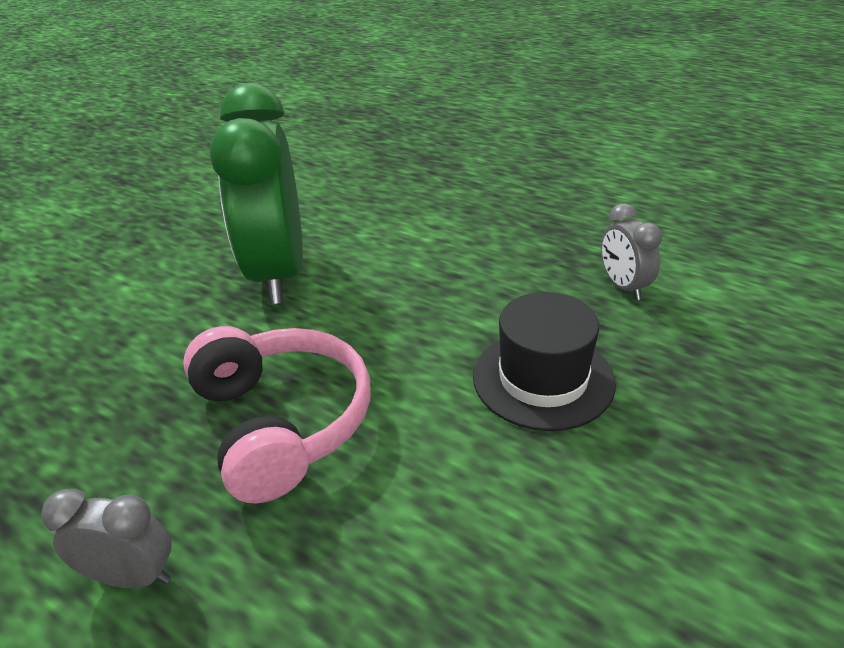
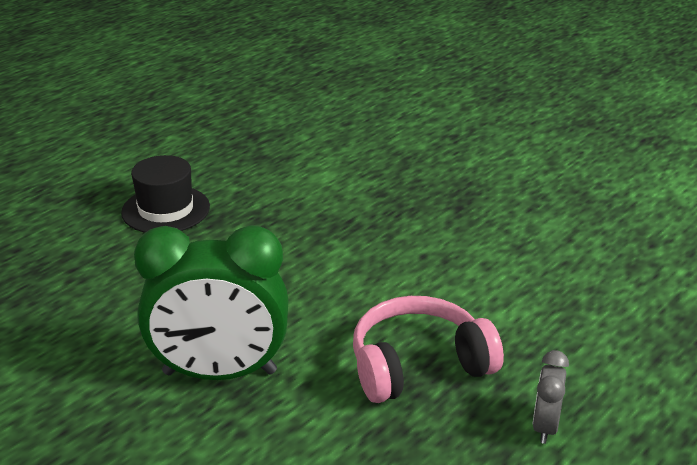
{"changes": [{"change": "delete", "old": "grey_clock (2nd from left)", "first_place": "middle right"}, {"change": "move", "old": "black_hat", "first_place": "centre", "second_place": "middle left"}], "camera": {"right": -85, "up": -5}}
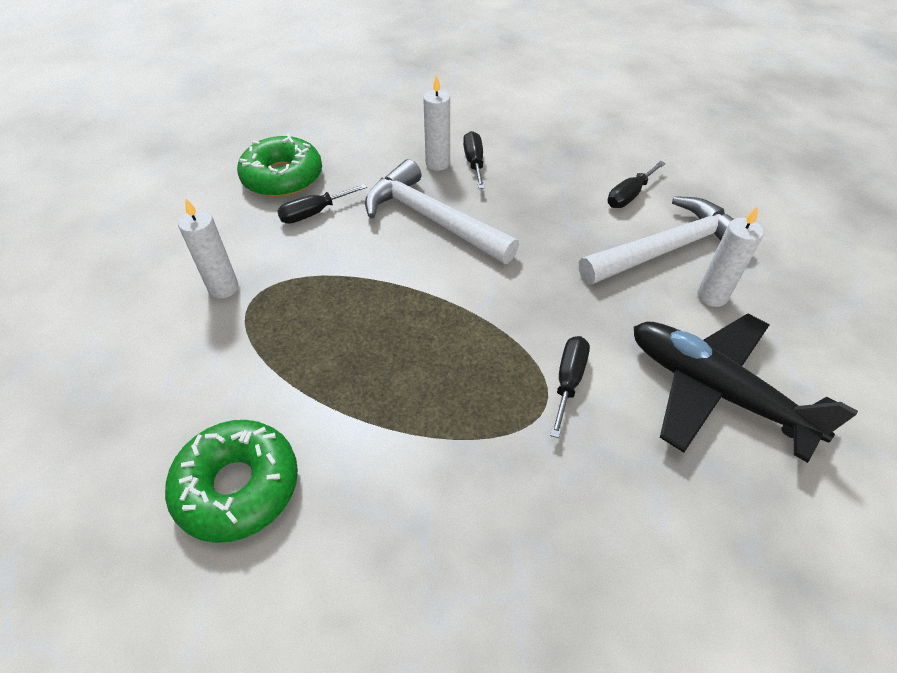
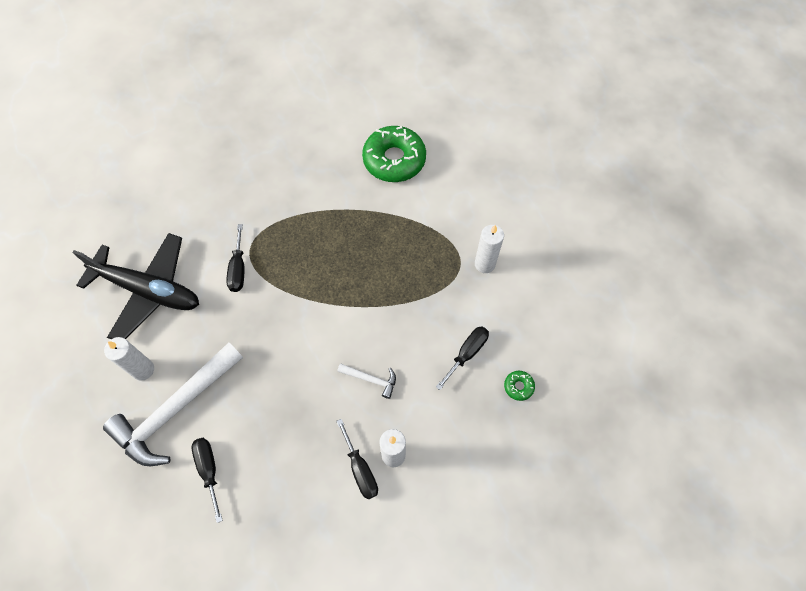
{"changes": [{"change": "rotate", "old": "black_screwdriver (4th from left in the first image)", "first_place": "top right", "second_place": "bottom left", "degrees": -45}, {"change": "resize", "old": "green_donut (2nd from left)", "first_place": "top left", "second_place": "centre", "factor": 0.41}, {"change": "resize", "old": "white_hammer (1st from left in the first image)", "first_place": "top centre", "second_place": "centre", "factor": 0.42}], "camera": {"right": 160, "up": 15}}
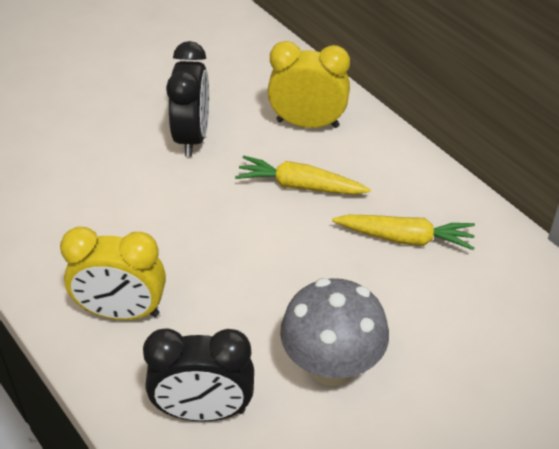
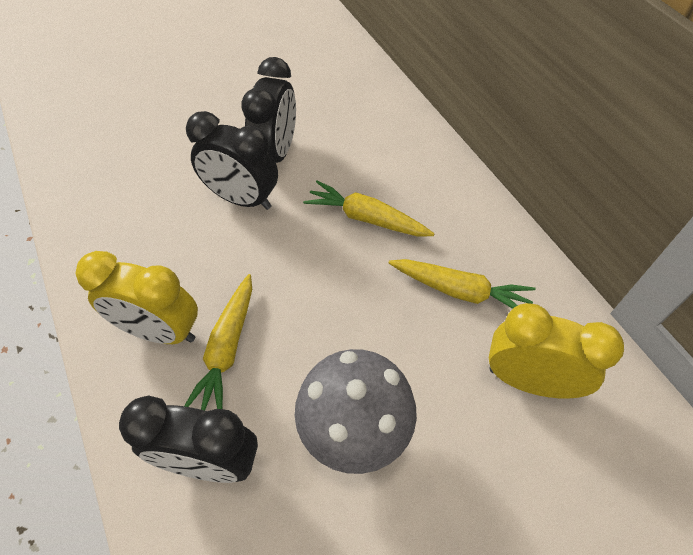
{"changes": [{"change": "insert", "new": "yellow_carrot (1st from left)", "second_place": "middle left"}, {"change": "insert", "new": "black_clock (2nd from left)", "second_place": "top centre"}, {"change": "move", "old": "yellow_clock (2nd from left)", "first_place": "top centre", "second_place": "middle right"}], "camera": {"right": 10, "up": 10}}
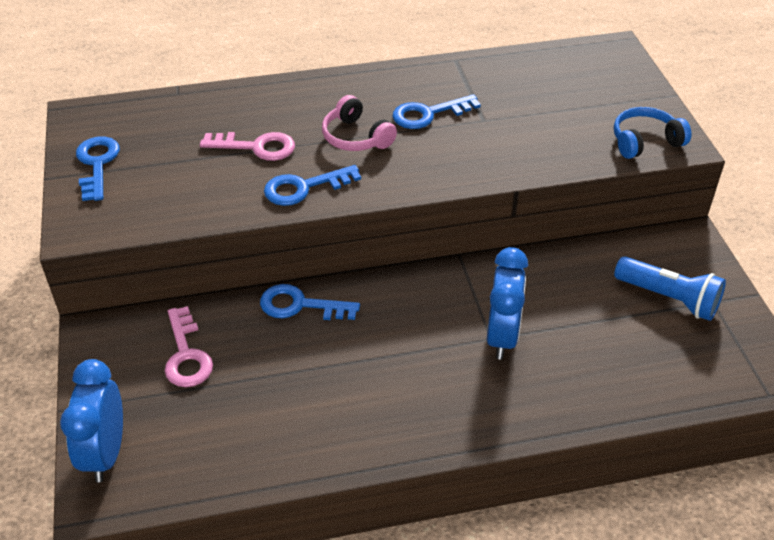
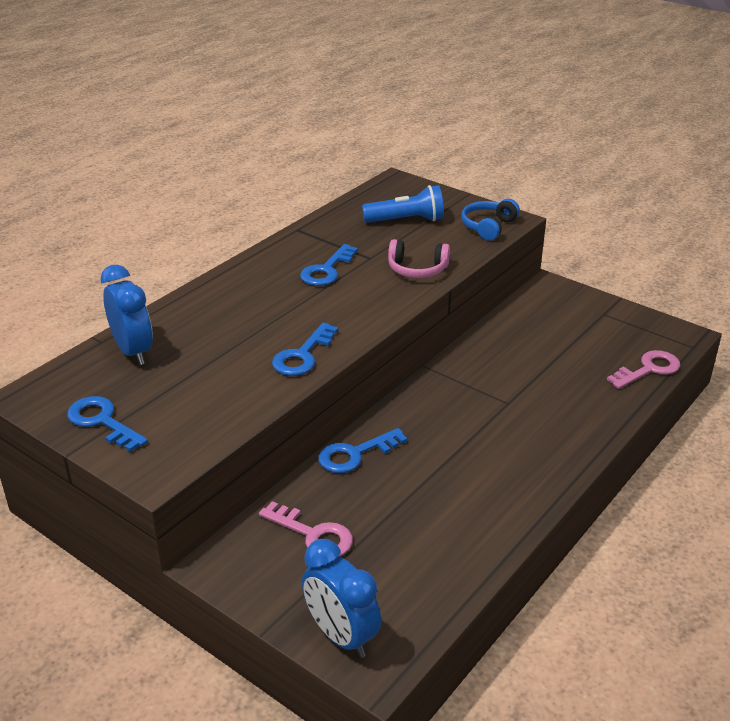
{"changes": [{"change": "move", "old": "pink_key (2nd from left)", "first_place": "top left", "second_place": "middle right"}, {"change": "move", "old": "pink_headphones", "first_place": "top centre", "second_place": "centre"}, {"change": "move", "old": "blue_clock (2nd from left in the first image)", "new": "blue_clock (1st from left)", "first_place": "centre", "second_place": "middle left"}, {"change": "move", "old": "blue_flashlight", "first_place": "middle right", "second_place": "top centre"}], "camera": {"right": -40, "up": -10}}
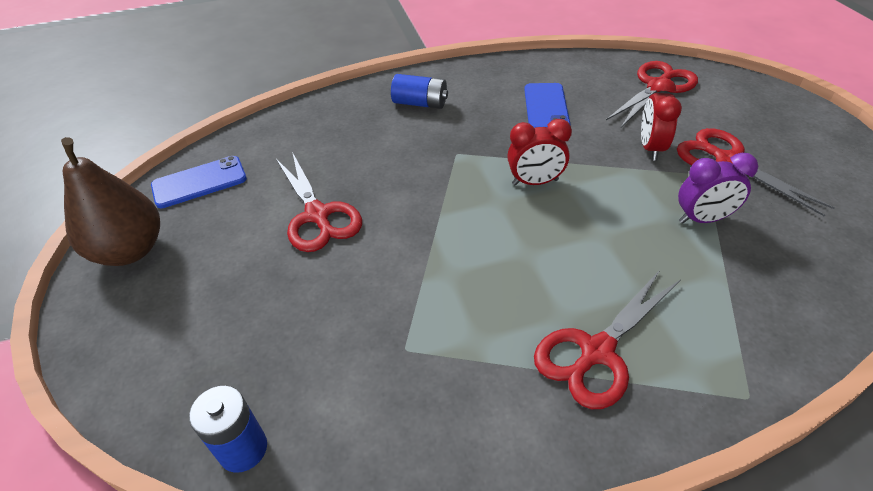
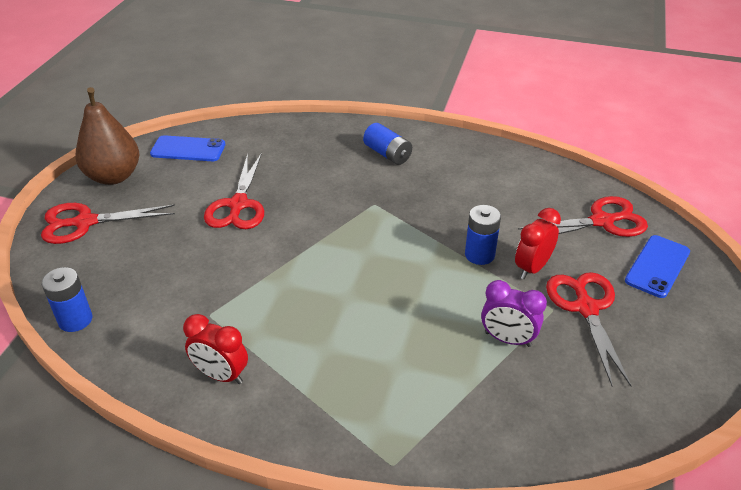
{"changes": [{"change": "insert", "new": "blue_battery (3rd from left)", "second_place": "centre"}, {"change": "move", "old": "red_clock (1st from left)", "first_place": "top centre", "second_place": "bottom left"}, {"change": "move", "old": "blue_phone (2nd from left)", "first_place": "top centre", "second_place": "middle right"}, {"change": "move", "old": "red_scissors (2nd from left in the first image)", "new": "red_scissors (1st from left)", "first_place": "bottom right", "second_place": "middle left"}], "camera": {"right": 30, "up": -5}}
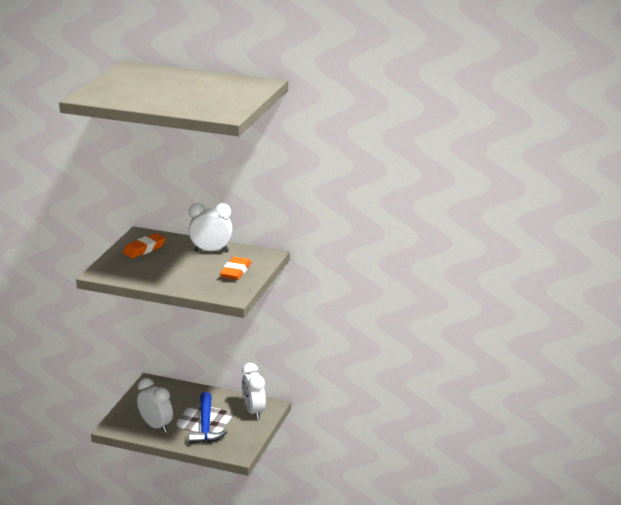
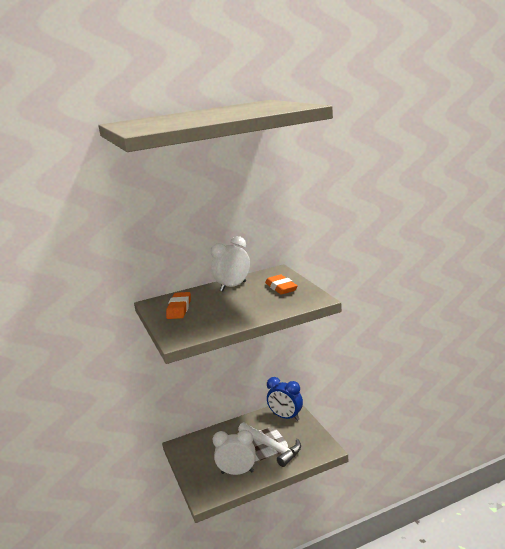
{"changes": [{"change": "recolor", "old": "blue_hammer", "new": "white_hammer", "first_place": "bottom centre", "second_place": "bottom centre"}, {"change": "recolor", "old": "white_clock (3rd from left)", "new": "blue_clock", "first_place": "bottom centre", "second_place": "bottom centre"}], "camera": {"right": -40, "up": -5}}
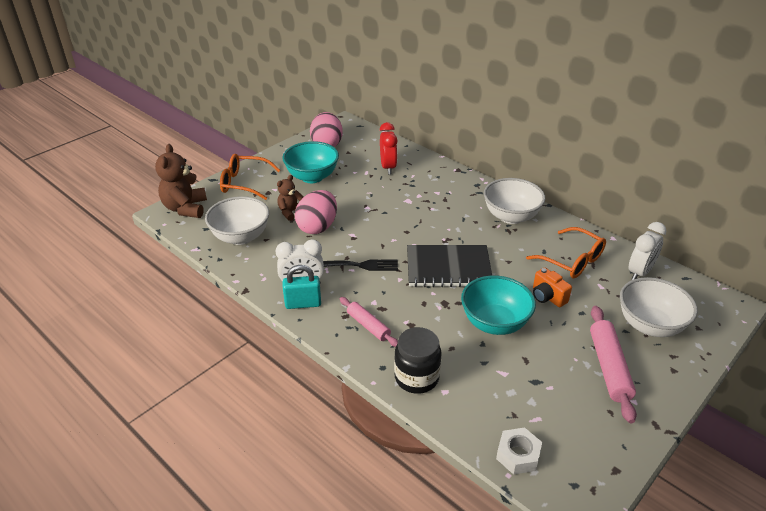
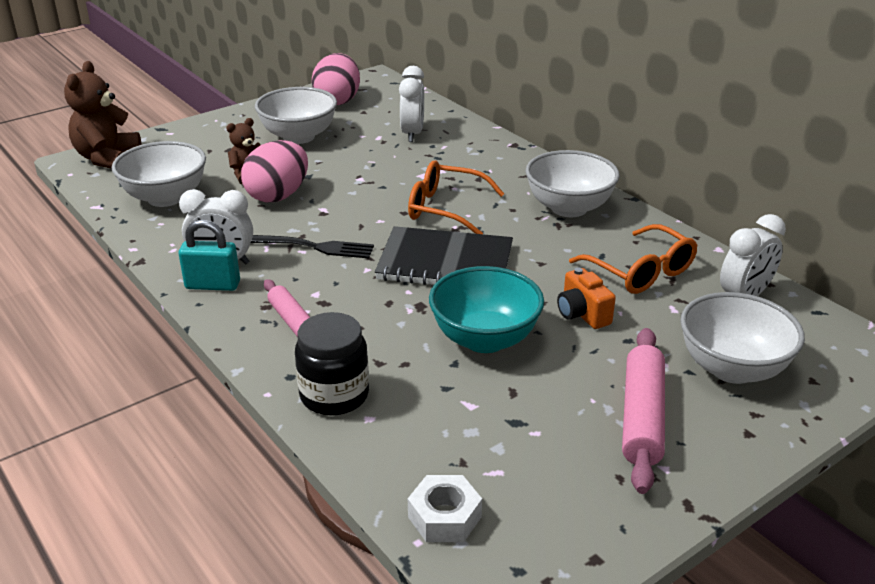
{"changes": [{"change": "move", "old": "orange_glasses (1st from left)", "first_place": "middle left", "second_place": "centre"}, {"change": "recolor", "old": "turquoise_bowl (1st from left)", "new": "white_bowl (2nd from left)", "first_place": "top centre", "second_place": "top centre"}, {"change": "recolor", "old": "red_clock", "new": "white_clock (2nd from left)", "first_place": "top centre", "second_place": "top centre"}], "camera": {"right": 10, "up": -5}}
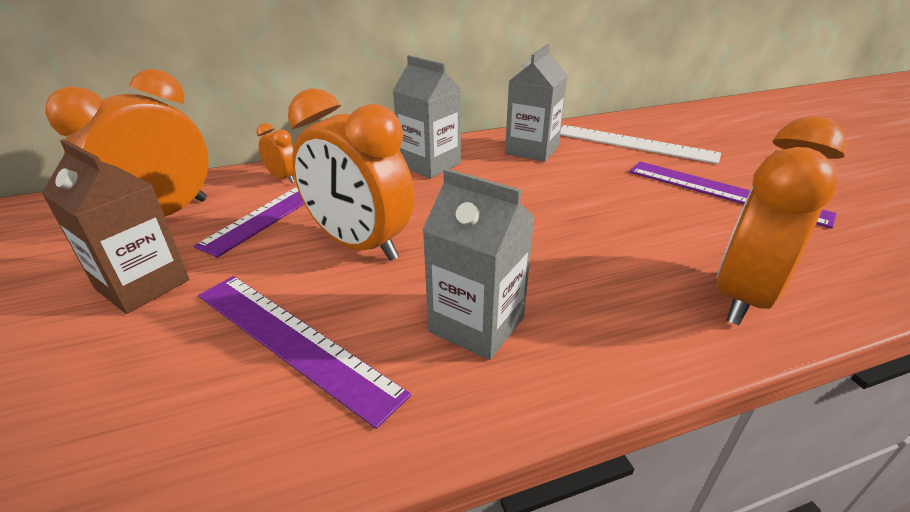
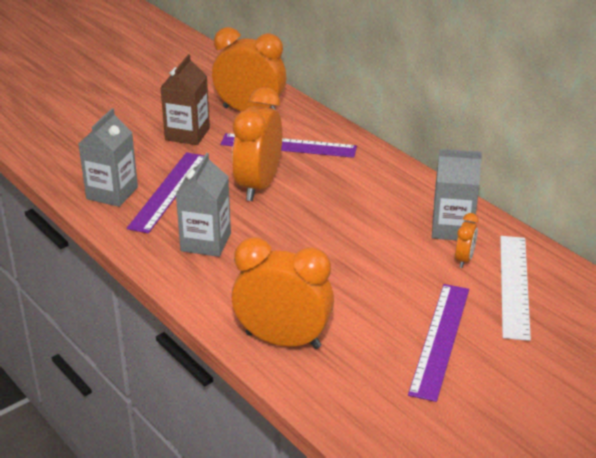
{"changes": [{"change": "move", "old": "orange_clock (2nd from left in the first image)", "new": "orange_clock (4th from left)", "first_place": "top left", "second_place": "middle right"}, {"change": "move", "old": "grey_carton (1st from left)", "first_place": "top centre", "second_place": "middle left"}], "camera": {"right": 70, "up": 0}}
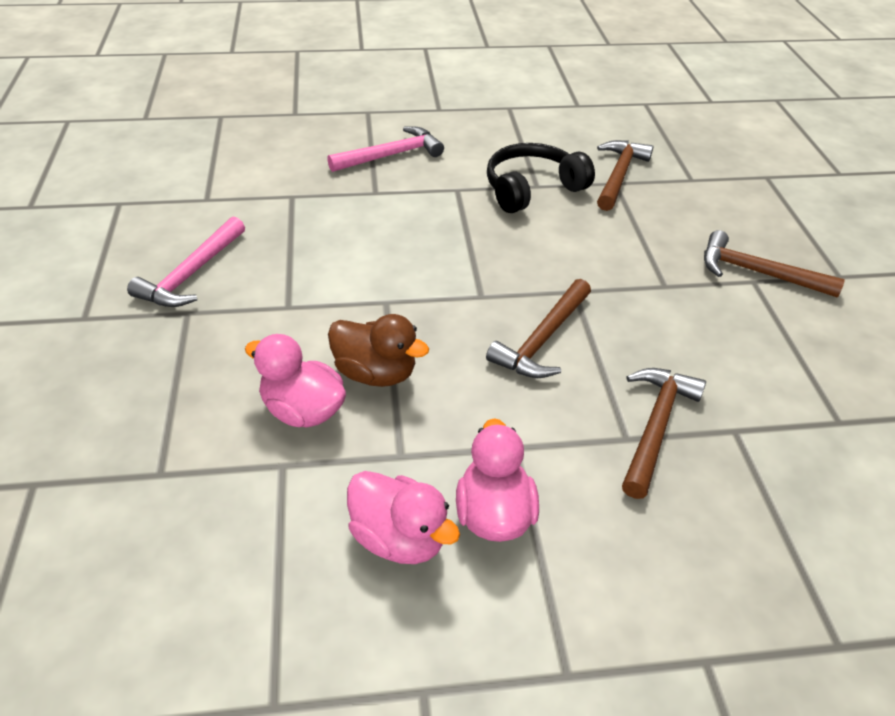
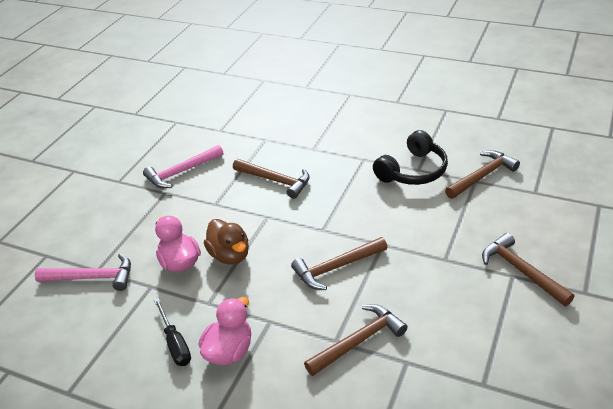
{"changes": [{"change": "insert", "new": "brown_hammer (1st from left)", "second_place": "centre"}, {"change": "move", "old": "pink_hammer (2nd from left in the first image)", "new": "pink_hammer (1st from left)", "first_place": "top centre", "second_place": "middle left"}, {"change": "replace", "old": "pink_duck (2nd from left)", "new": "black_screwdriver", "first_place": "bottom centre", "second_place": "bottom left"}, {"change": "rotate", "old": "black_headphones", "first_place": "top centre", "second_place": "middle right", "degrees": 135}], "camera": {"right": 35, "up": -5}}
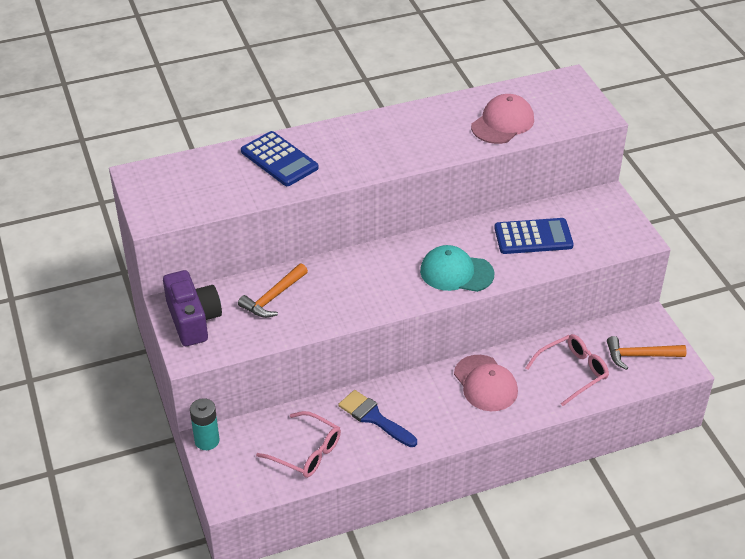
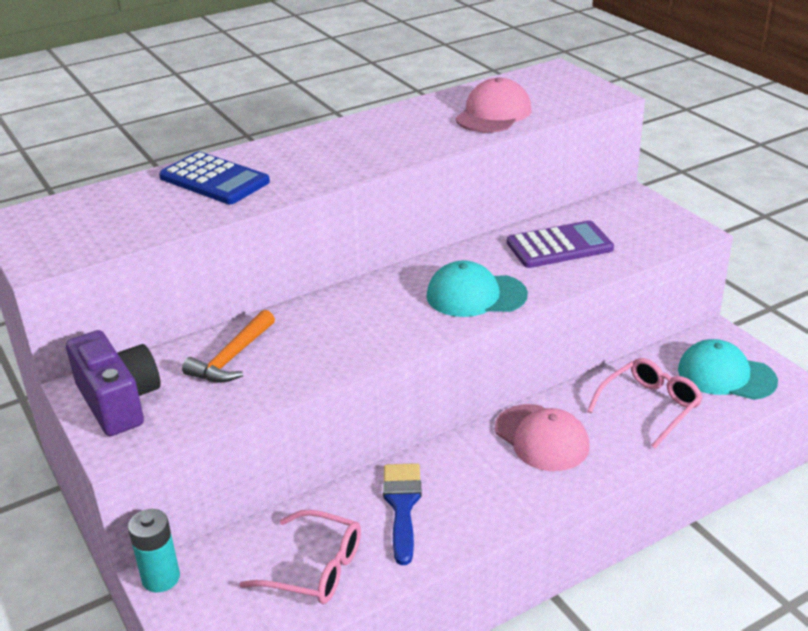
{"changes": [{"change": "replace", "old": "orange_hammer (2nd from left)", "new": "turquoise_cap (2nd from left)", "first_place": "middle right", "second_place": "middle right"}, {"change": "recolor", "old": "blue_calculator (2nd from left)", "new": "purple_calculator", "first_place": "middle right", "second_place": "middle right"}, {"change": "rotate", "old": "blue_brush", "first_place": "bottom centre", "second_place": "bottom centre", "degrees": 60}], "camera": {"right": -10, "up": -10}}
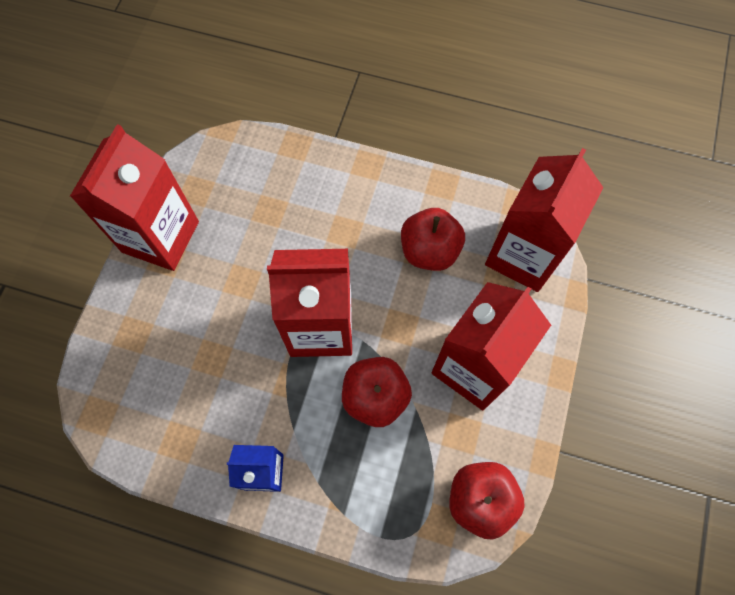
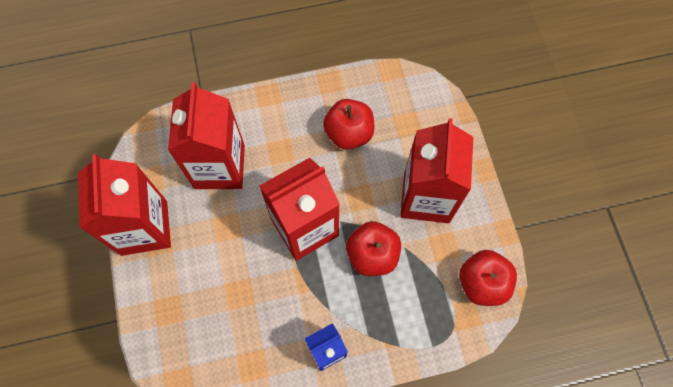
{"changes": [{"change": "move", "old": "red_carton (4th from left in the first image)", "new": "red_carton (2nd from left)", "first_place": "middle right", "second_place": "middle left"}], "camera": {"right": -30, "up": 0}}
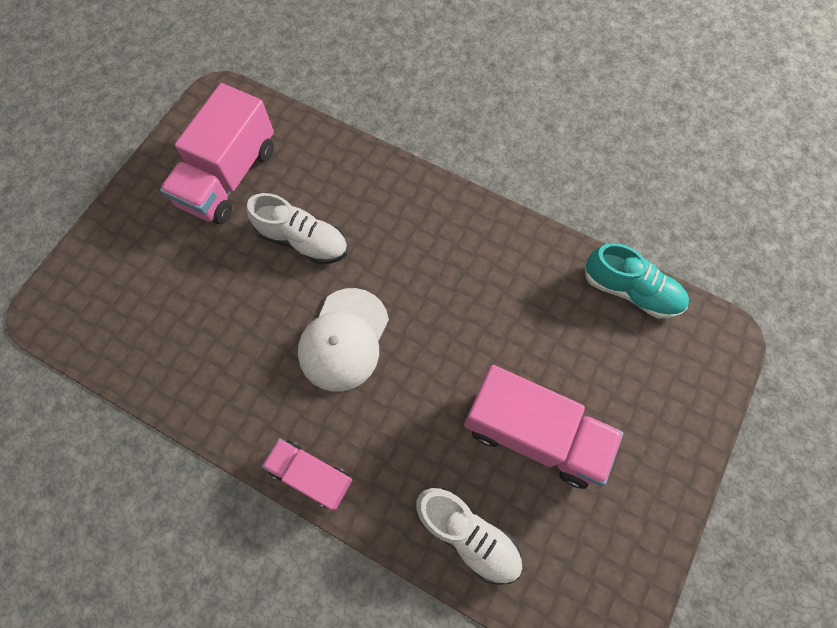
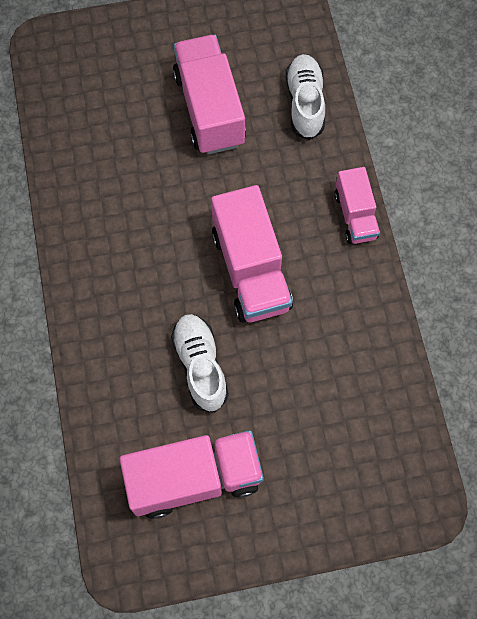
{"changes": [{"change": "delete", "old": "turquoise_shoe", "first_place": "middle right"}, {"change": "replace", "old": "white_cap", "new": "pink_truck (3rd from left)", "first_place": "centre", "second_place": "centre"}], "camera": {"right": -130, "up": 0}}
